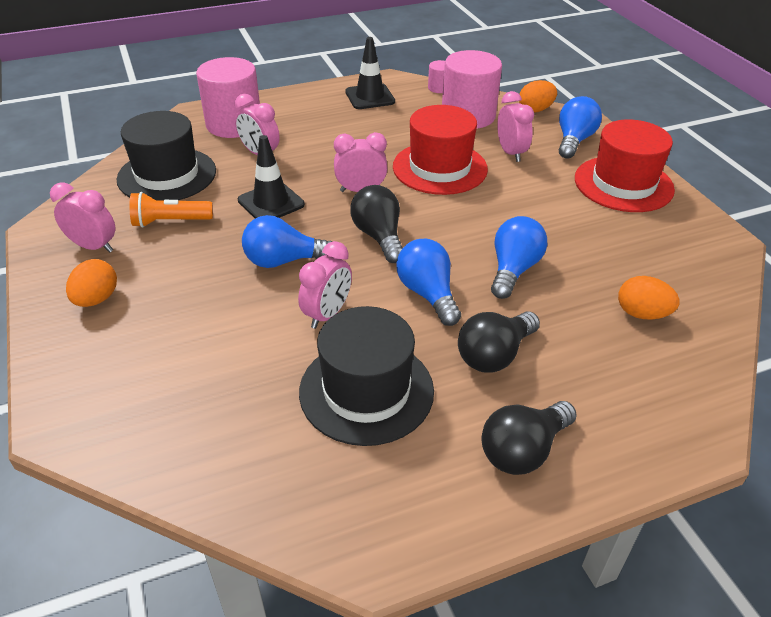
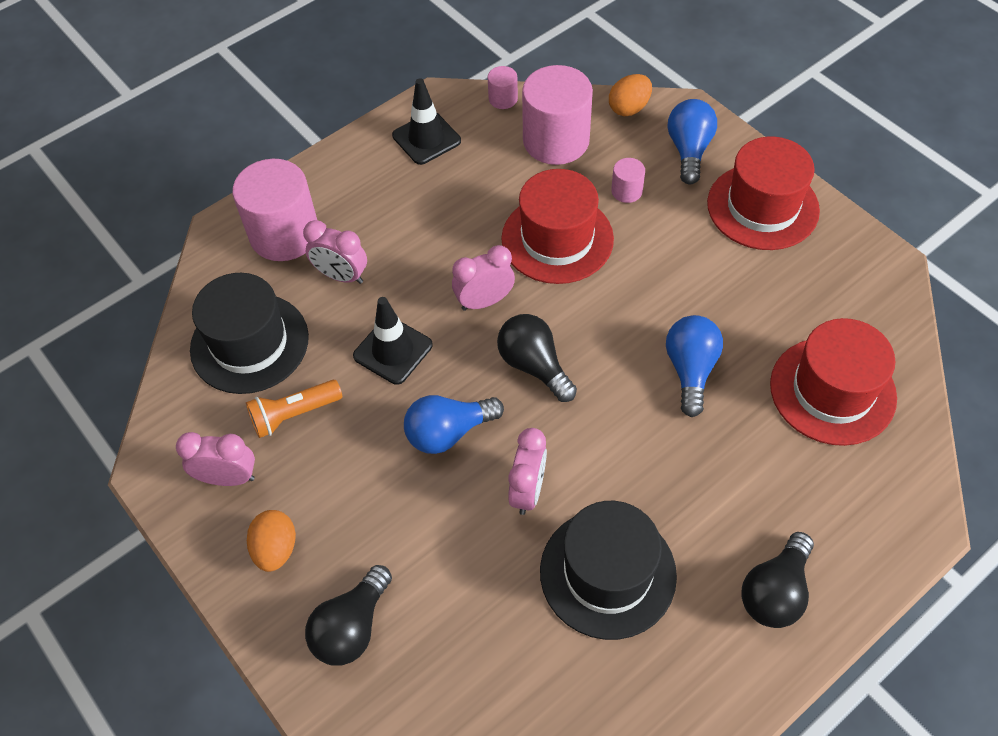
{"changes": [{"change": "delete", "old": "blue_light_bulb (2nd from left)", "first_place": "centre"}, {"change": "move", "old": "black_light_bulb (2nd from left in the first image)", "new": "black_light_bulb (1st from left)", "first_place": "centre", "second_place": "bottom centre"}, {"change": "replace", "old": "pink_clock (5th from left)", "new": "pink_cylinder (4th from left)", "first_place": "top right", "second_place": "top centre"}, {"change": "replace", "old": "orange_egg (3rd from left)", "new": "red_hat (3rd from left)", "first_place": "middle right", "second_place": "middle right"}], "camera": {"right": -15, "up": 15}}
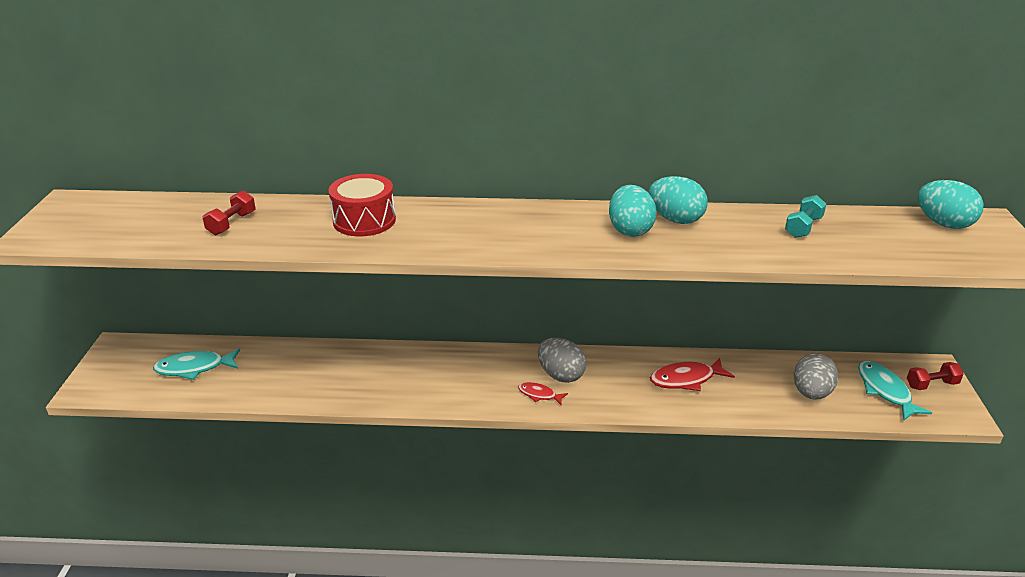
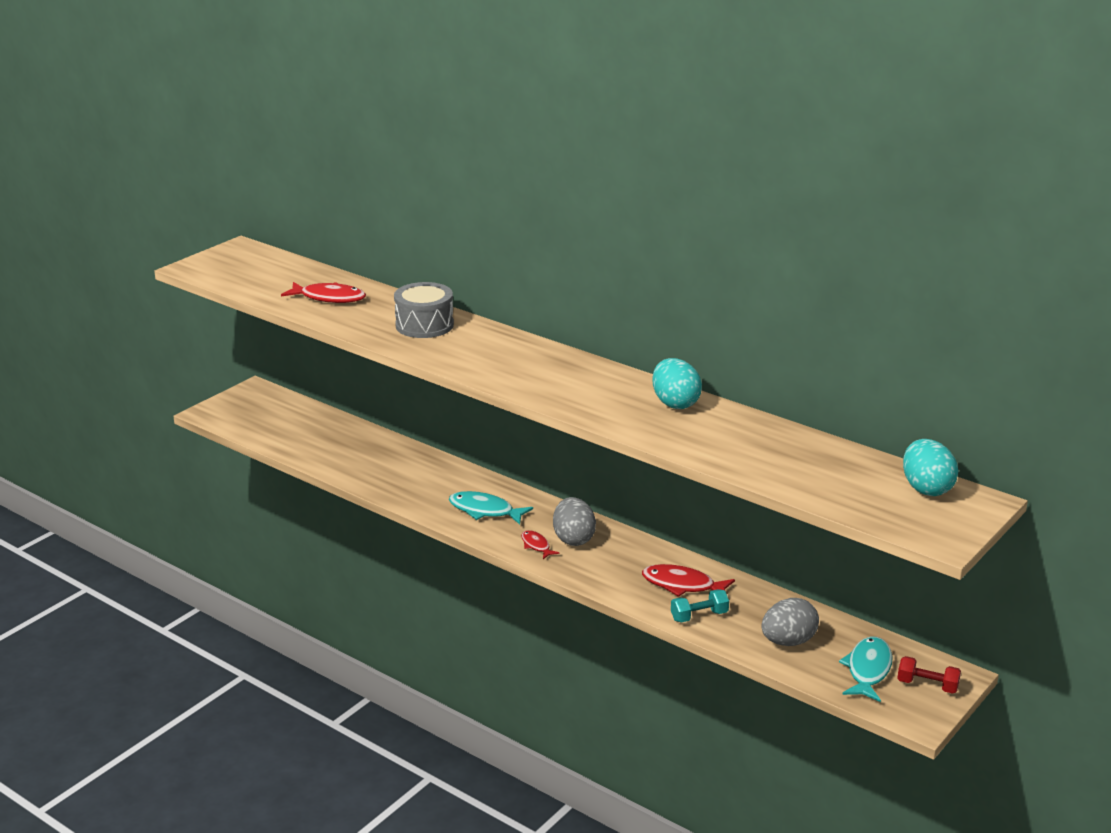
{"changes": [{"change": "delete", "old": "turquoise_egg (1st from left)", "first_place": "centre"}, {"change": "move", "old": "turquoise_fish (1st from left)", "first_place": "middle left", "second_place": "centre"}, {"change": "move", "old": "turquoise_dumbbell", "first_place": "middle right", "second_place": "bottom centre"}, {"change": "replace", "old": "red_dumbbell (1st from left)", "new": "red_fish (1st from left)", "first_place": "middle left", "second_place": "middle left"}, {"change": "recolor", "old": "red_drum", "new": "grey_drum", "first_place": "centre", "second_place": "centre"}], "camera": {"right": 35, "up": -5}}
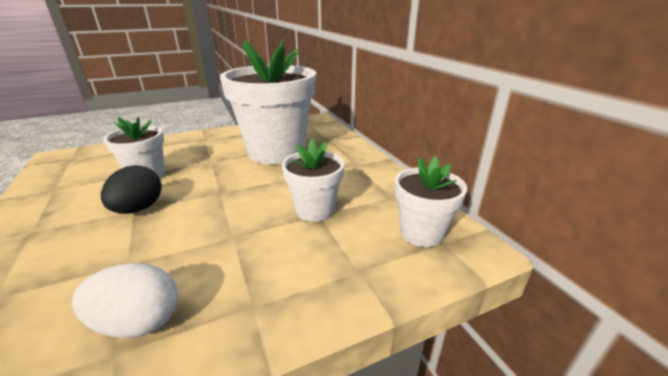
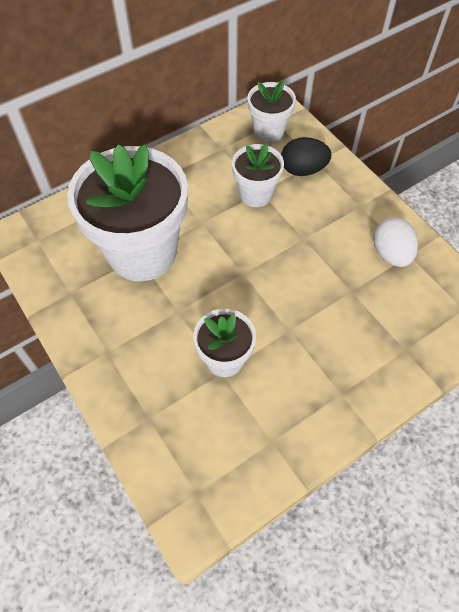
{"changes": [{"change": "move", "old": "black_egg", "first_place": "middle left", "second_place": "top right"}], "camera": {"right": -100, "up": 30}}
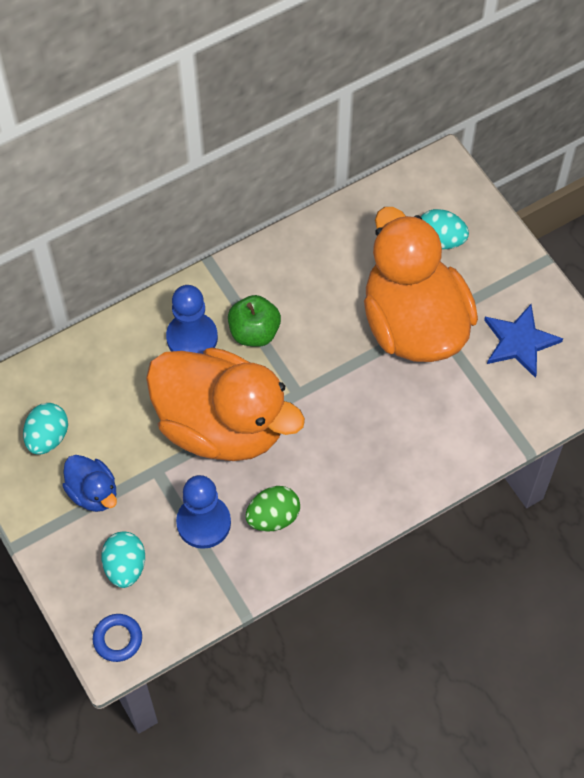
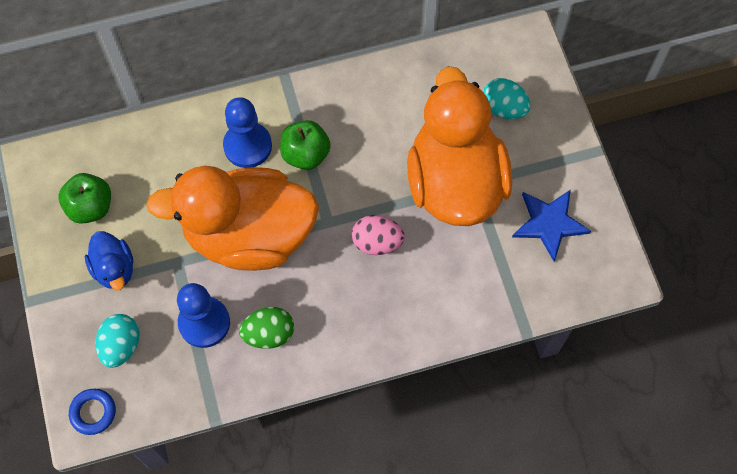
{"changes": [{"change": "insert", "new": "pink_egg", "second_place": "centre"}, {"change": "replace", "old": "turquoise_egg (1st from left)", "new": "green_apple (1st from left)", "first_place": "middle left", "second_place": "middle left"}, {"change": "rotate", "old": "orange_duck (1st from left)", "first_place": "centre", "second_place": "middle left", "degrees": 135}], "camera": {"right": 15, "up": 5}}
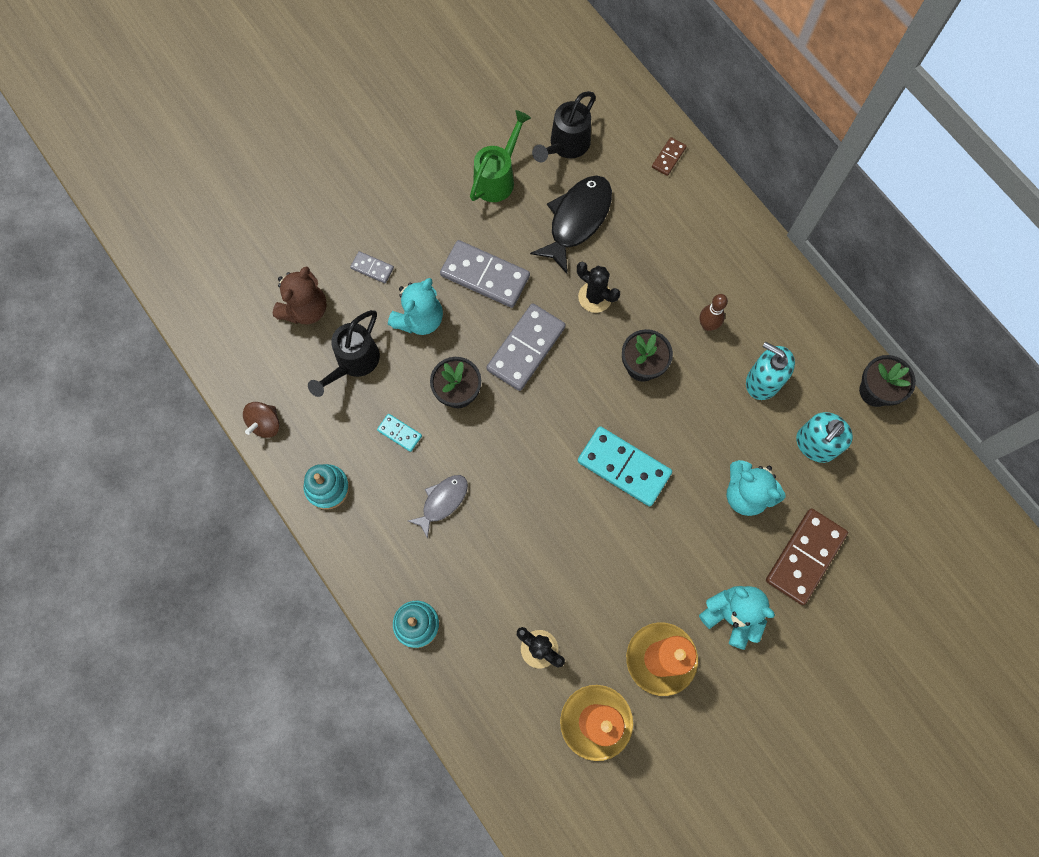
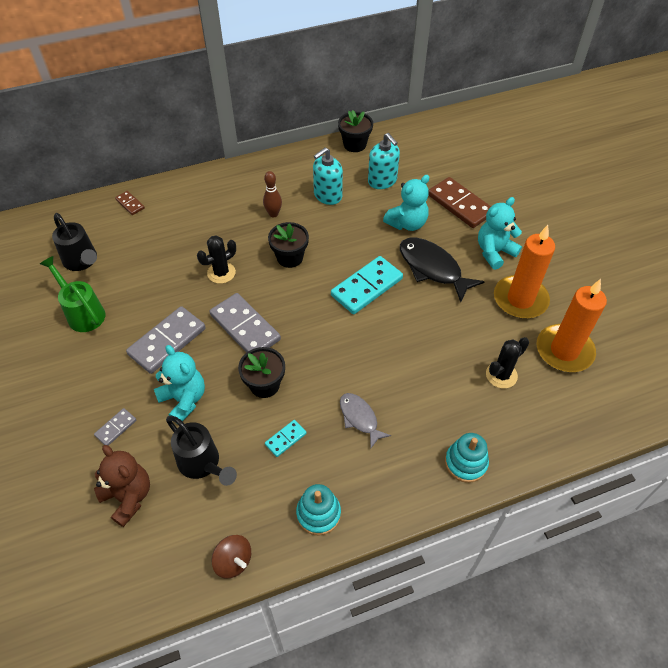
{"changes": [{"change": "move", "old": "black_fish", "first_place": "top centre", "second_place": "centre"}], "camera": {"right": -75, "up": -20}}
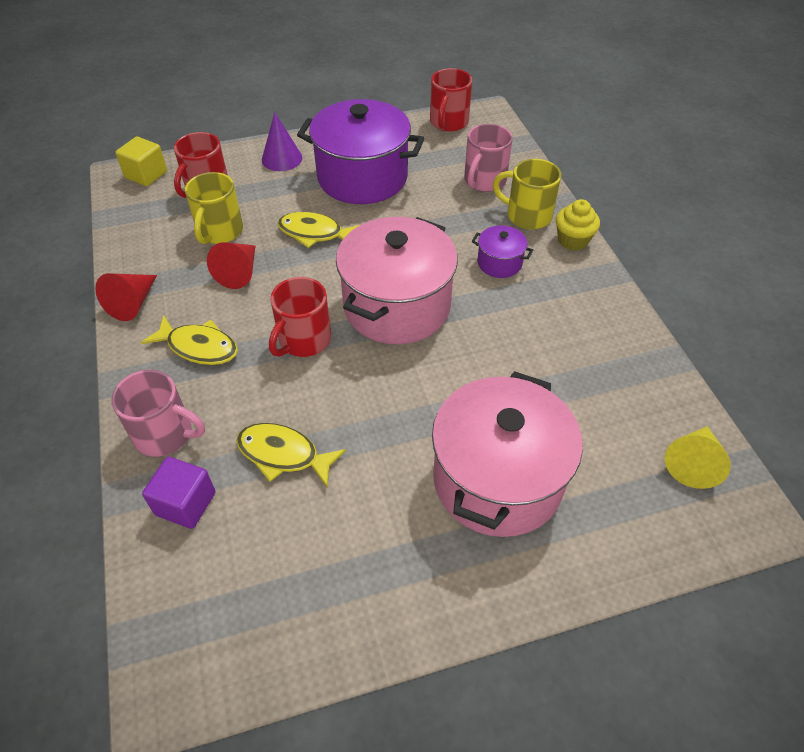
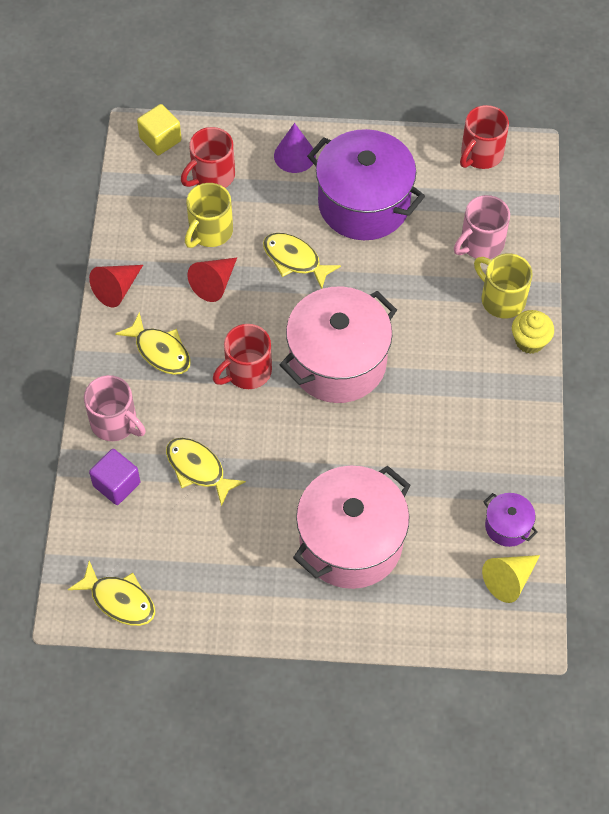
{"changes": [{"change": "insert", "new": "yellow_fish (1st from left)", "second_place": "bottom left"}, {"change": "move", "old": "purple_pot (2nd from left)", "first_place": "centre", "second_place": "middle right"}], "camera": {"right": 20, "up": 10}}
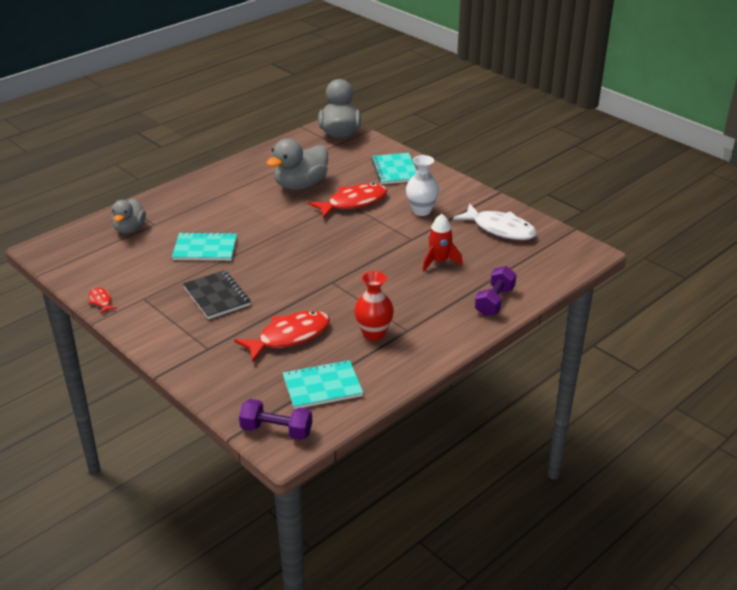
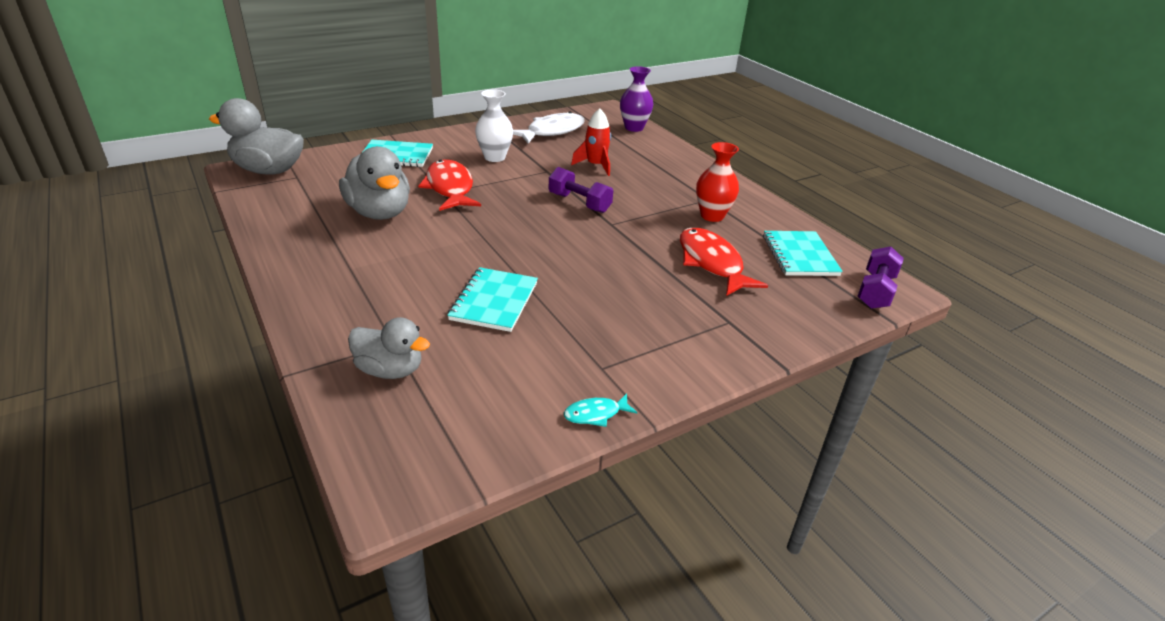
{"changes": [{"change": "delete", "old": "black_notebook", "first_place": "middle left"}, {"change": "insert", "new": "purple_vase", "second_place": "top centre"}, {"change": "move", "old": "purple_dumbbell (2nd from left in the first image)", "new": "purple_dumbbell (1st from left)", "first_place": "middle right", "second_place": "top centre"}, {"change": "recolor", "old": "red_fish (1st from left)", "new": "turquoise_fish", "first_place": "middle left", "second_place": "centre"}], "camera": {"right": -80, "up": 0}}
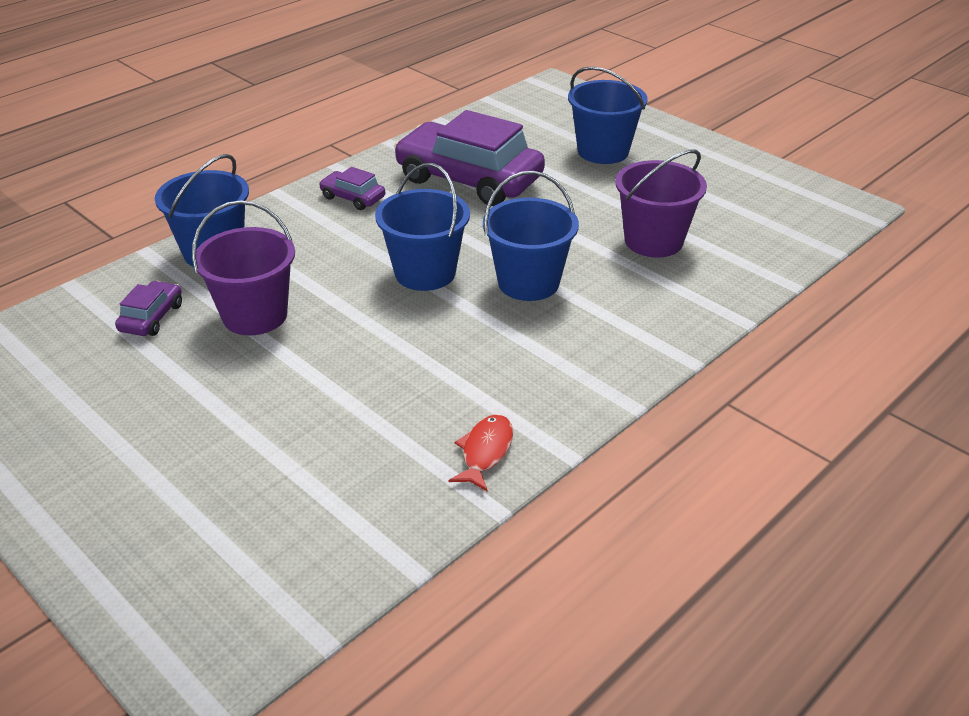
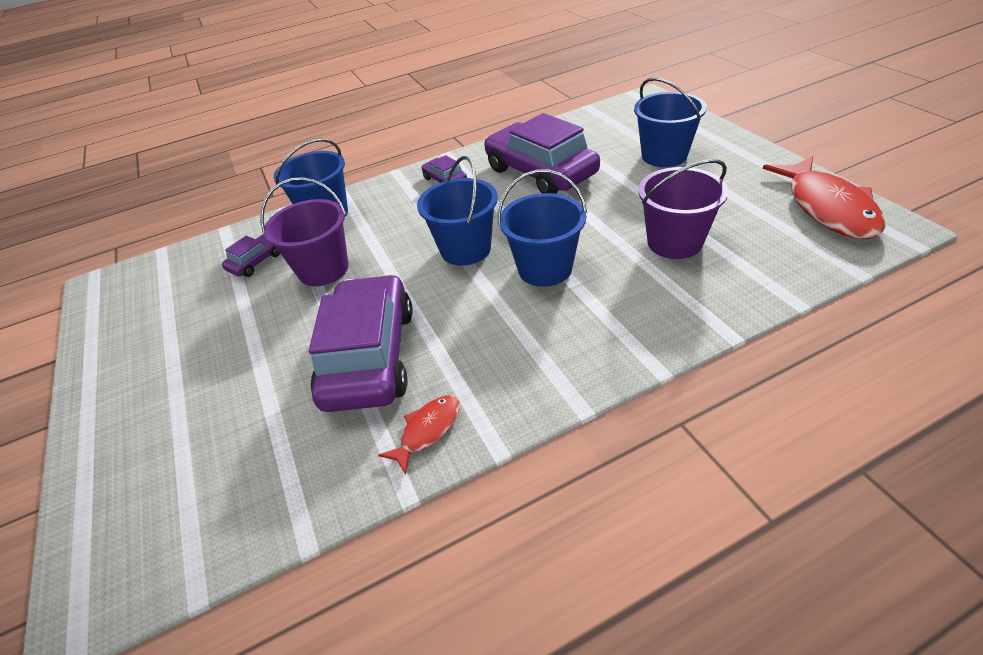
{"changes": [{"change": "insert", "new": "purple_car (2nd from left)", "second_place": "centre"}, {"change": "insert", "new": "red_fish (2nd from left)", "second_place": "top right"}], "camera": {"right": 25, "up": 5}}
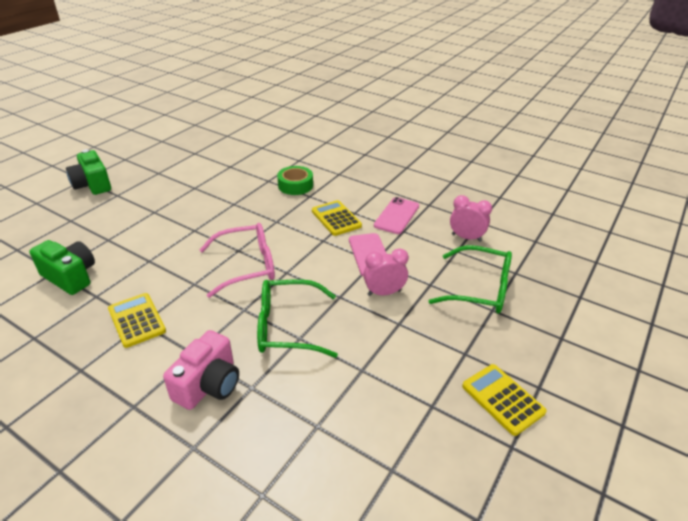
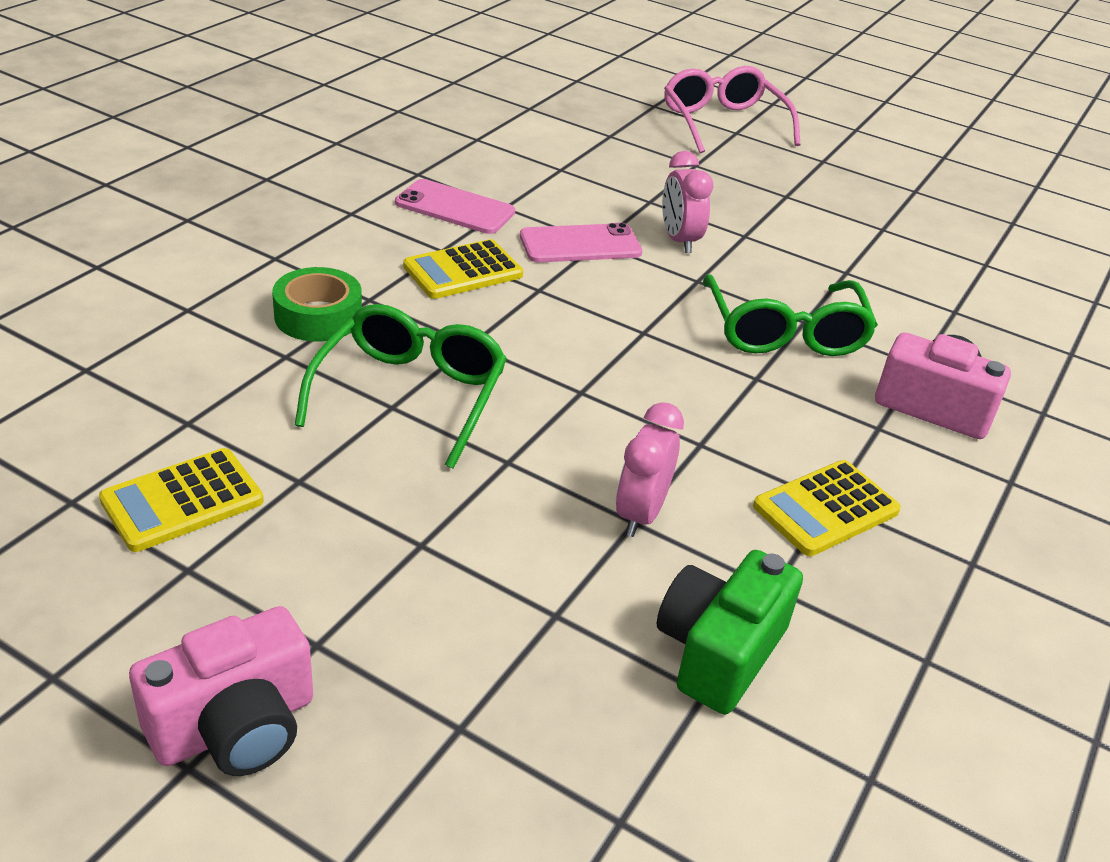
{"changes": [{"change": "move", "old": "pink_glasses", "first_place": "centre", "second_place": "top centre"}, {"change": "move", "old": "green_glasses (2nd from left in the first image)", "new": "green_glasses (1st from left)", "first_place": "middle right", "second_place": "centre"}, {"change": "move", "old": "pink_clock (2nd from left in the first image)", "new": "pink_clock (1st from left)", "first_place": "middle right", "second_place": "centre"}, {"change": "move", "old": "yellow_calculator (3rd from left in the first image)", "new": "yellow_calculator (1st from left)", "first_place": "bottom right", "second_place": "middle left"}, {"change": "recolor", "old": "green_camera (2nd from left)", "new": "pink_camera (1st from left)", "first_place": "top left", "second_place": "bottom left"}], "camera": {"right": -95, "up": 0}}
